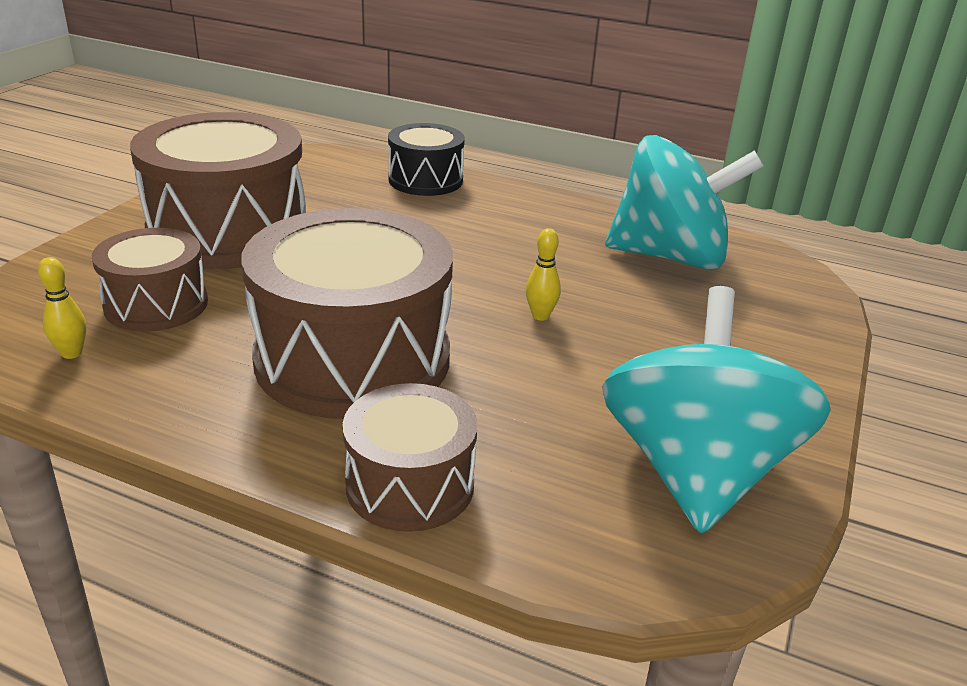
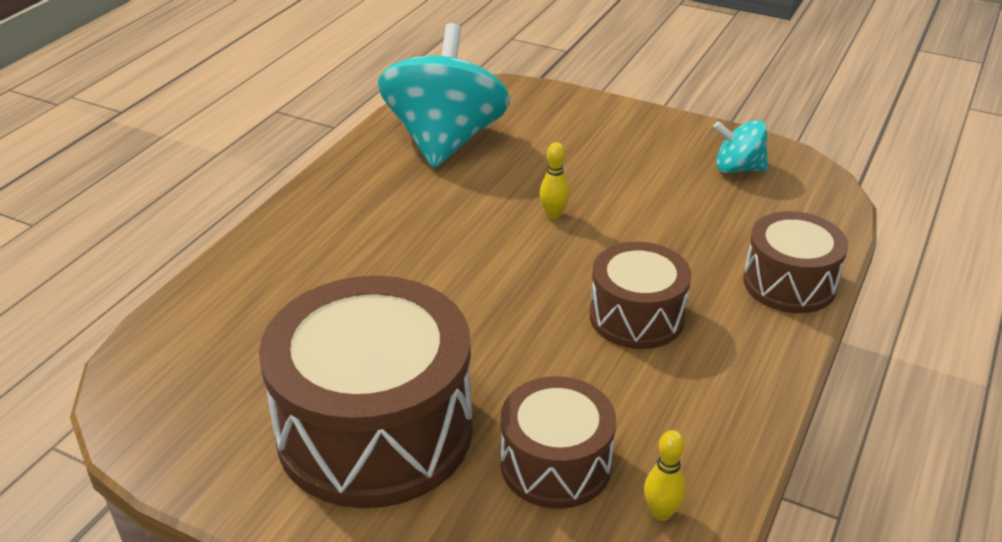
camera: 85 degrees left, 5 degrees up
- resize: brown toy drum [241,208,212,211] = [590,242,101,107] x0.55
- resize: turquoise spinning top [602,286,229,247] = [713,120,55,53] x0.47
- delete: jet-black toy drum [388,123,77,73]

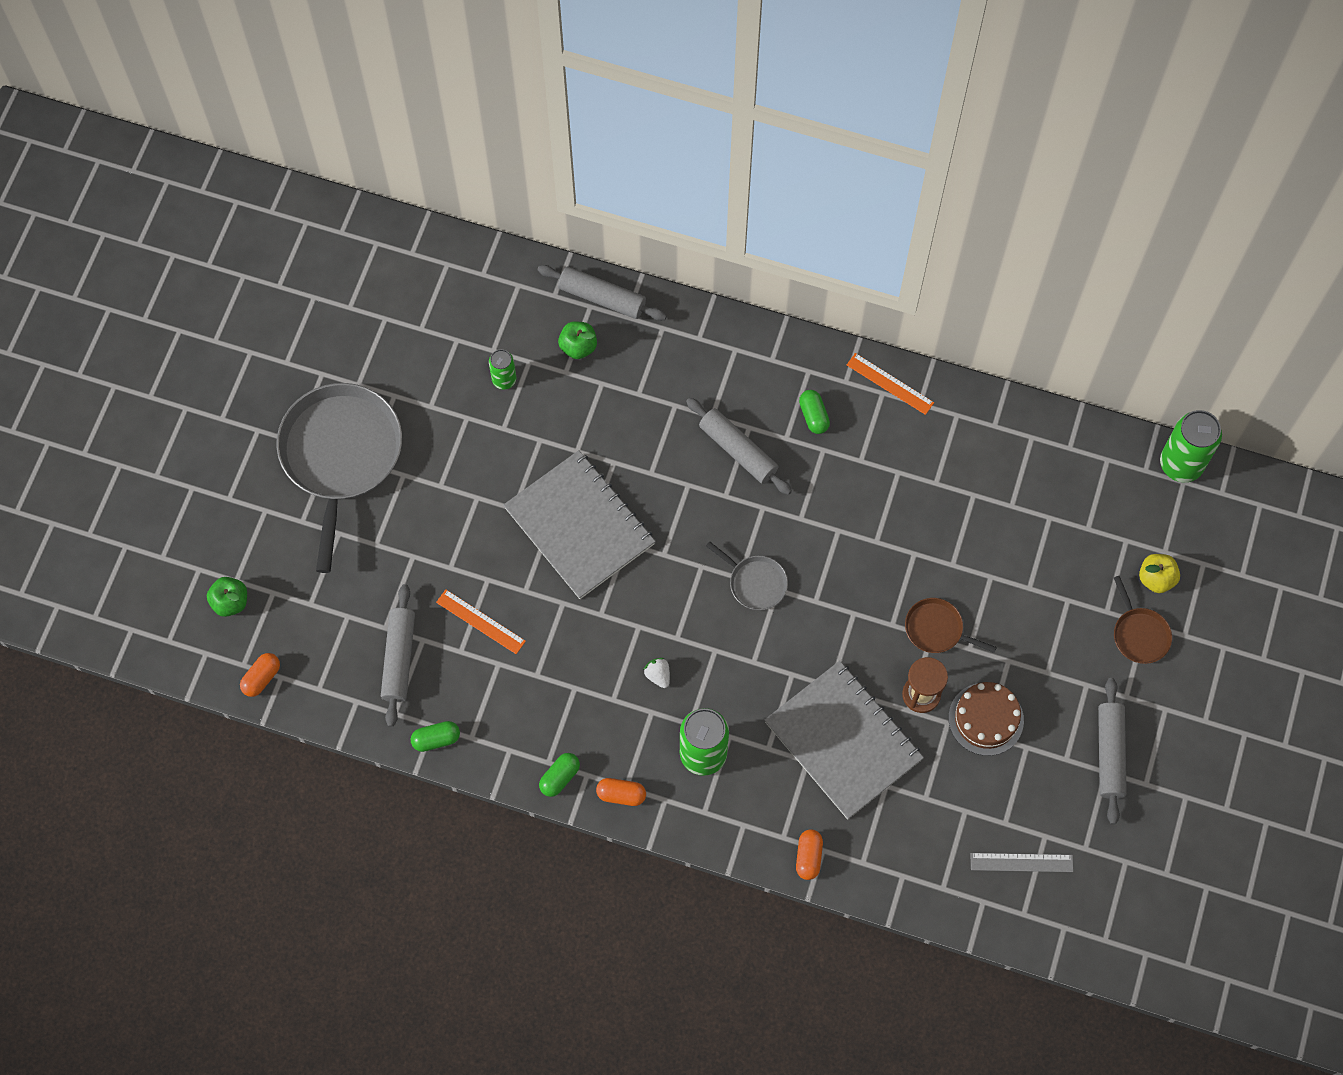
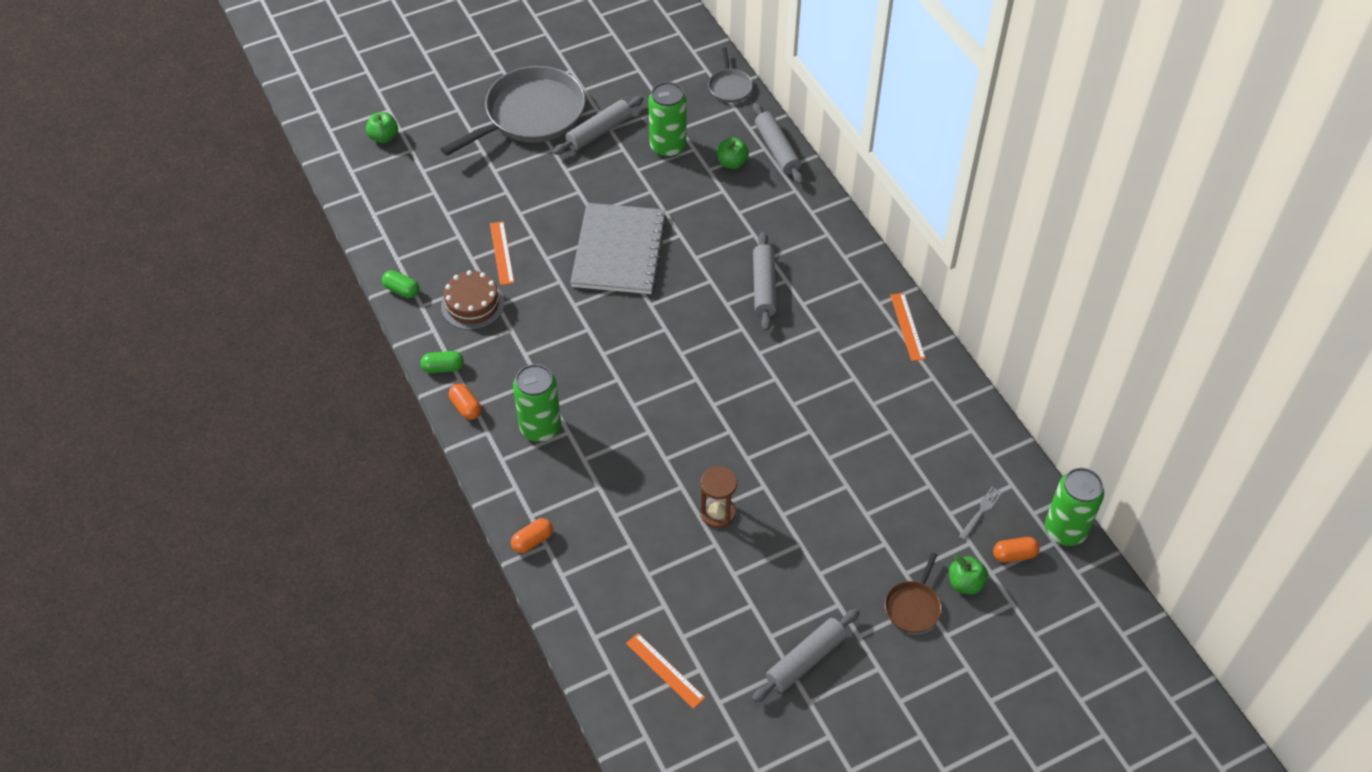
camera: 45 degrees right, 15 degrees down
- move: brown cake [949,682,75,74] to [441,270,63,60]
- move: ash-grey dough roller [381,584,34,143] to [553,96,91,59]
- recolor: ash-grey ruler [970,853,103,19] to bright orange ruler [626,633,79,76]
- resize: leaf-green soda can [489,349,27,41] = [649,82,38,76] x1.81
- move: ash-grey frying pan [706,541,82,69] to [708,47,45,56]
- recolor: bright yellow apple fruit [1139,554,41,39] to leaf-green apple fruit [949,554,39,41]
- insert: ash-grey table fork [959,487,44,54]
- move: bright orange capsule [240,653,40,44] to [993,537,47,25]
- delete: pure white toy strawberry [643,658,27,30]
- delete: ash-grey exercise book [764,661,160,158]
- delete: leaf-green capsule [799,390,31,44]
- delete: brown frying pan [905,598,92,55]

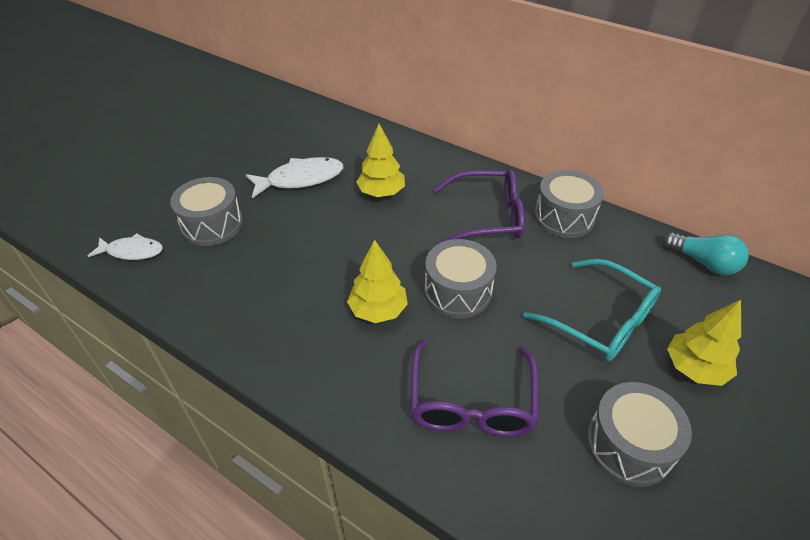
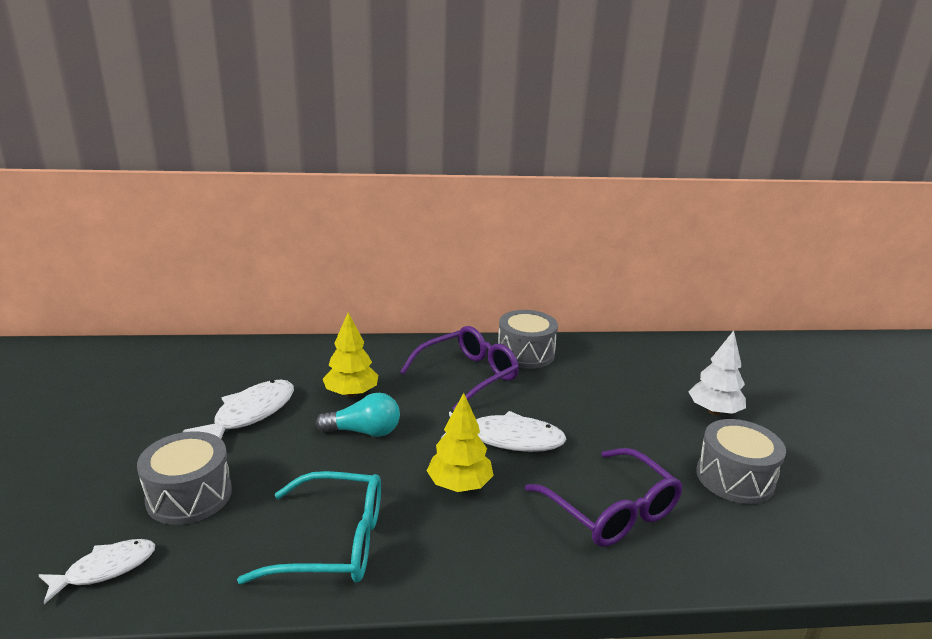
camera: 40 degrees left, 20 degrees down
- move: turquoise eyeglasses [523,259,138,102] to [237,471,144,113]
- move: turquoise bulb [663,232,86,43] to [315,393,85,44]
- replace: ash-grey toy drum [424,239,73,79] to pure white fish figure [441,411,125,41]
- recolor: bright yellow toy tree [667,300,74,86] to pure white toy tree [688,331,58,84]

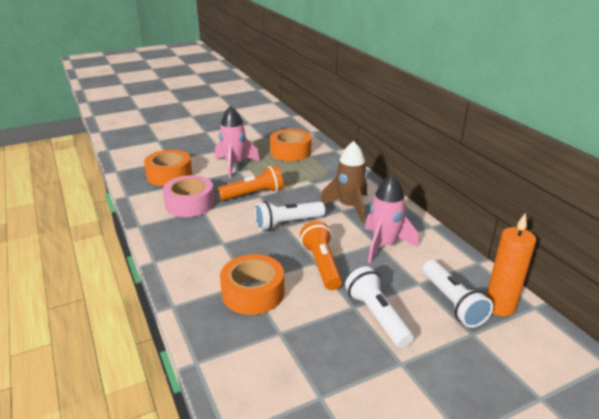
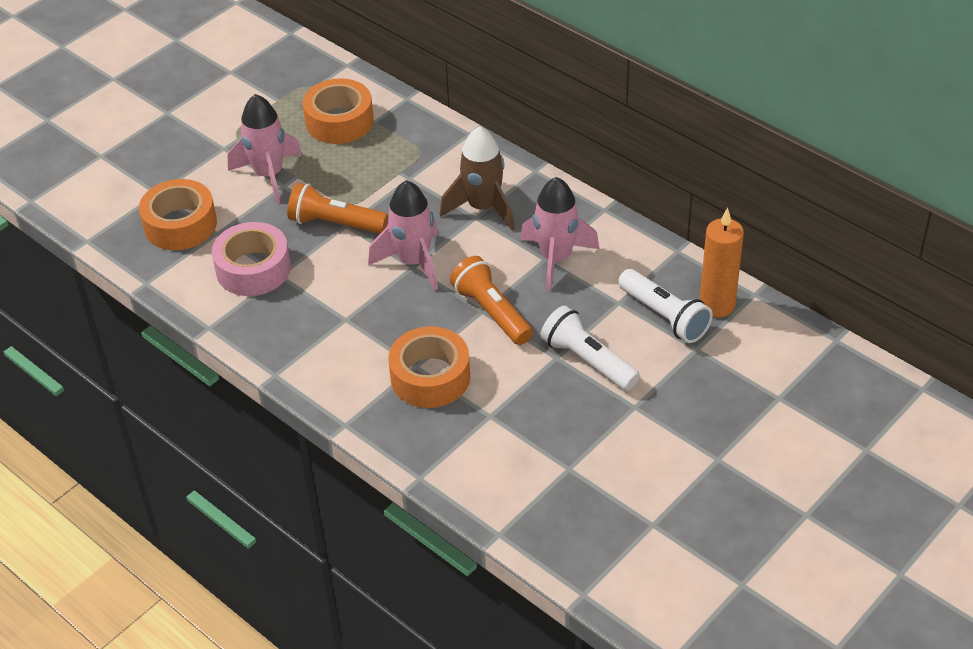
camera: 20 degrees left, 15 degrees up
- rotate: bright orange torch [218,165,66,36] = [287,183,101,51] 120 degrees counterclockwise
- replace: pure white torch [255,201,70,30] to rose-pink toy rocket [368,180,70,110]

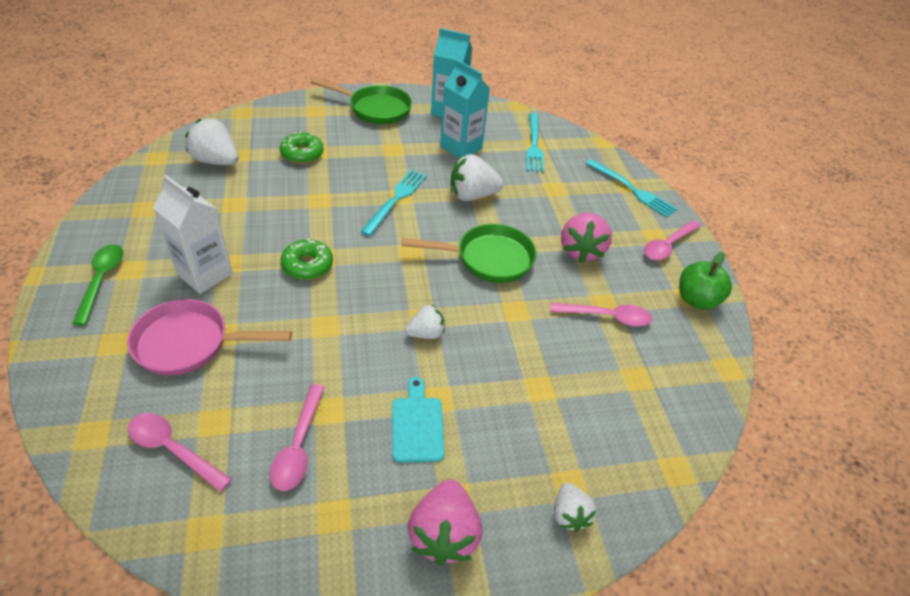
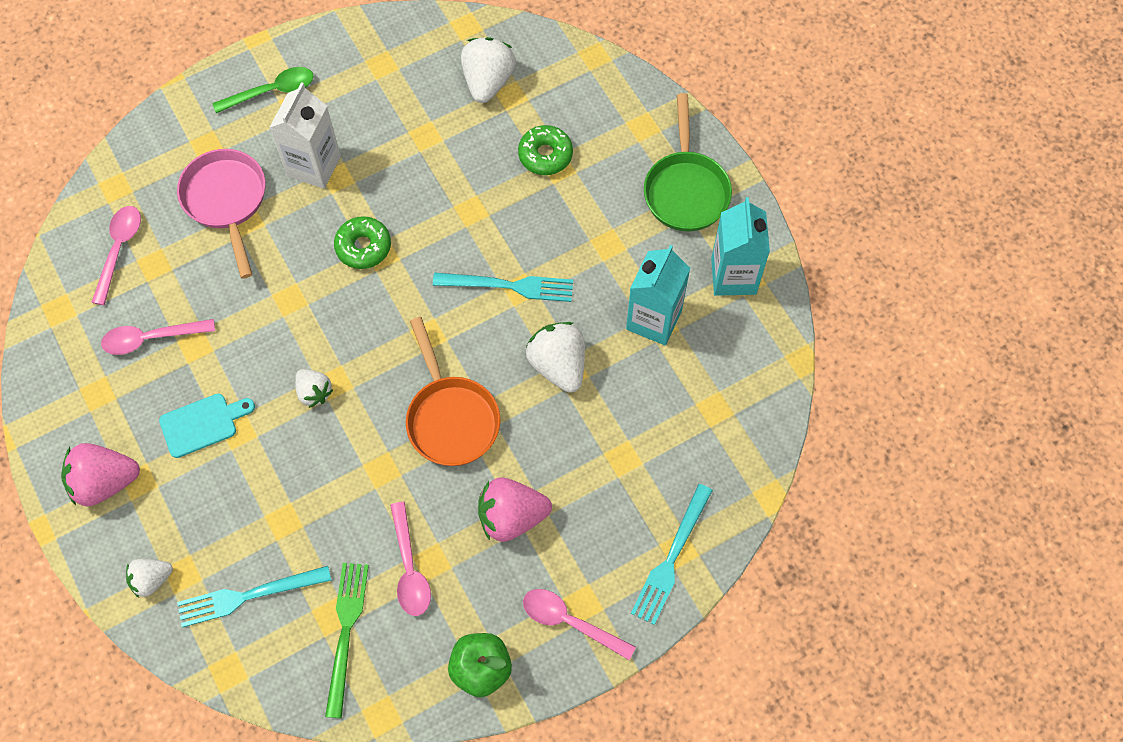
camera: 75 degrees right, 20 degrees up
- move: turquoise table fork [526,113,18,60] to [177,566,154,61]
- insert: leaf-green table fork [325,563,44,155]
- recolor: leaf-green frying pan [402,224,135,59] to bright orange frying pan [406,317,94,149]

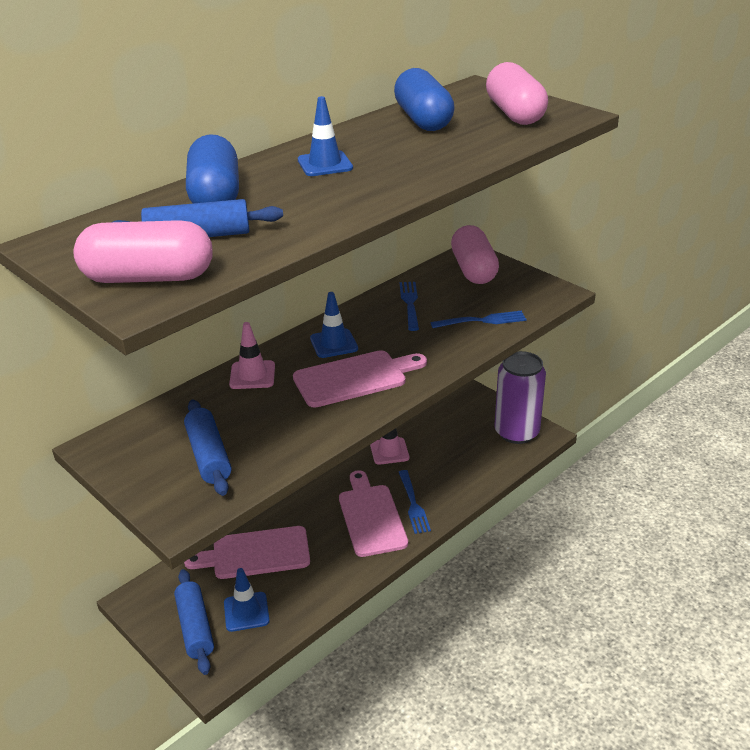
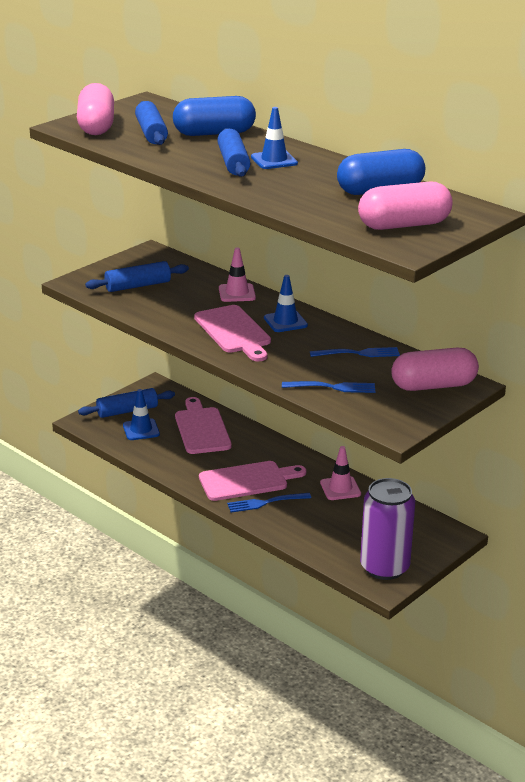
camera: 85 degrees right, 5 degrees down
- insert: blue dough roller [217,128,33,49]
- rotate: blue table fork [430,311,97,17] = [282,381,93,12] 75 degrees counterclockwise

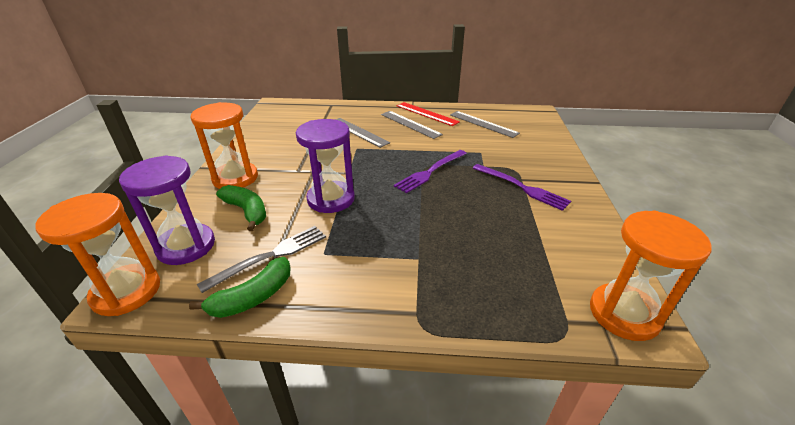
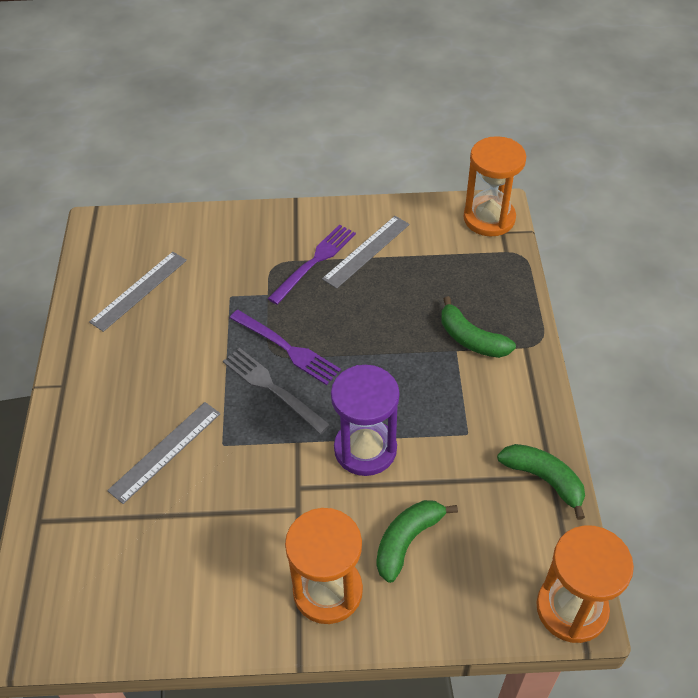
camera: 95 degrees left, 15 degrees up
- move: ash-grey table fork [197,226,129,67] to [223,348,107,86]
- move: ash-grey ruler [381,111,62,28] to [322,216,88,73]
- insert: leaf-green banana [441,296,75,62]
- delete: royal purple hourglass [119,156,96,109]
- delete: red ruler [396,102,64,24]

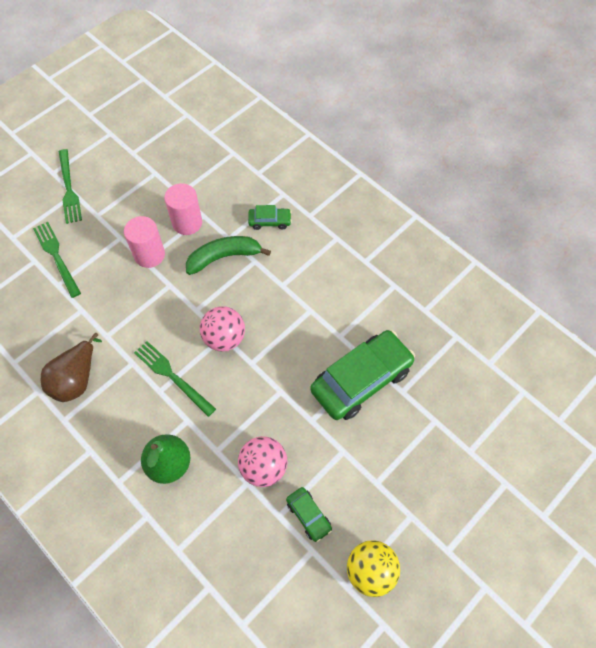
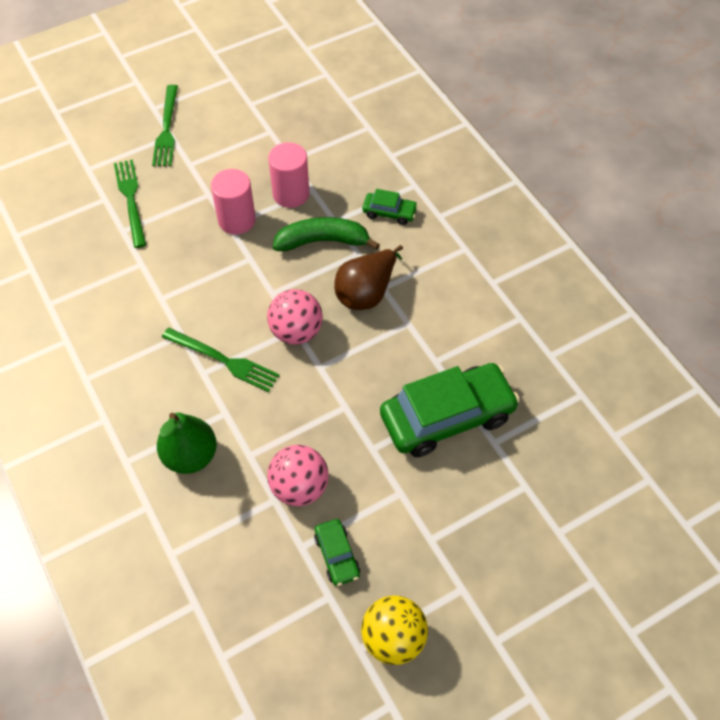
camera: 15 degrees right, 5 degrees down
- rotate: leaf-green table fork [134,341,82,76] = [162,328,118,64] 150 degrees clockwise
- move: brown toy pear [41,333,61,69] to [334,245,69,65]

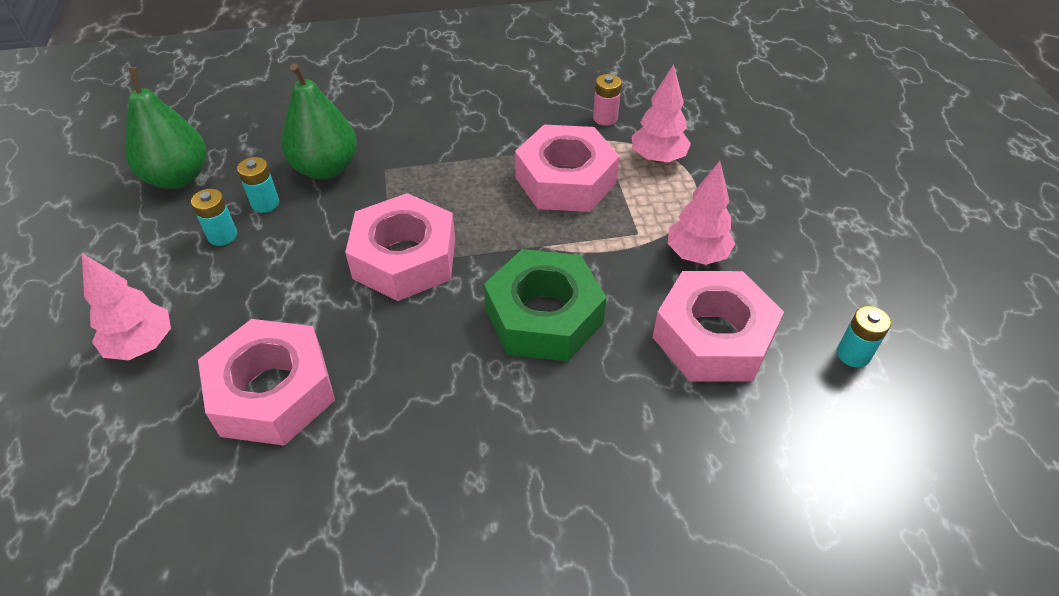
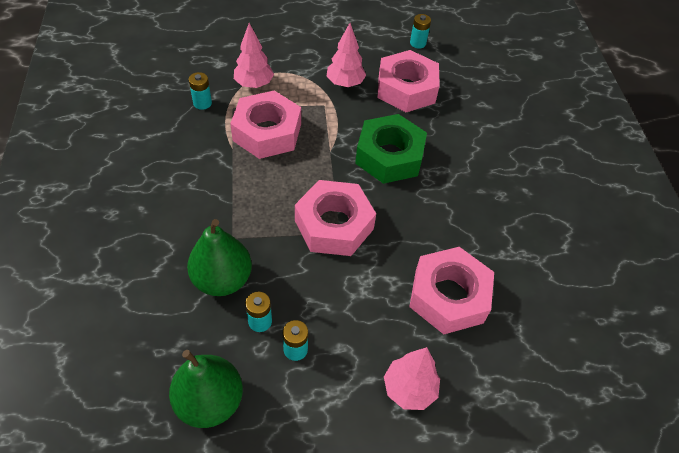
camera: 90 degrees left, 5 degrees up
- recolor: rose-pink power cell [593,74,29,52] to turquoise power cell [189,72,23,38]

